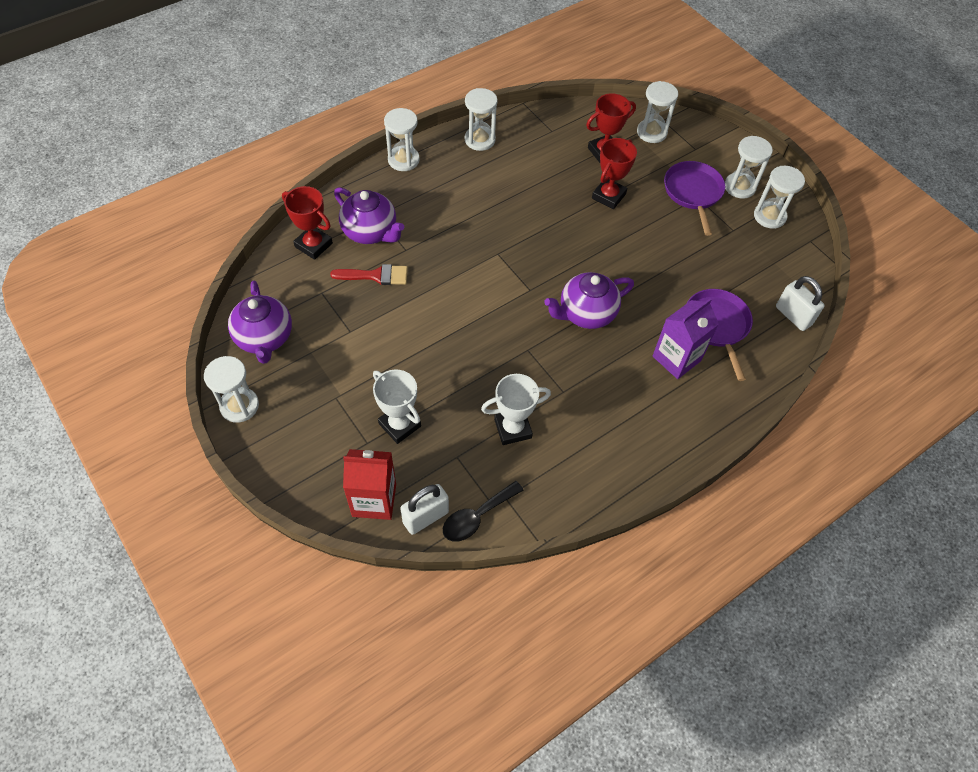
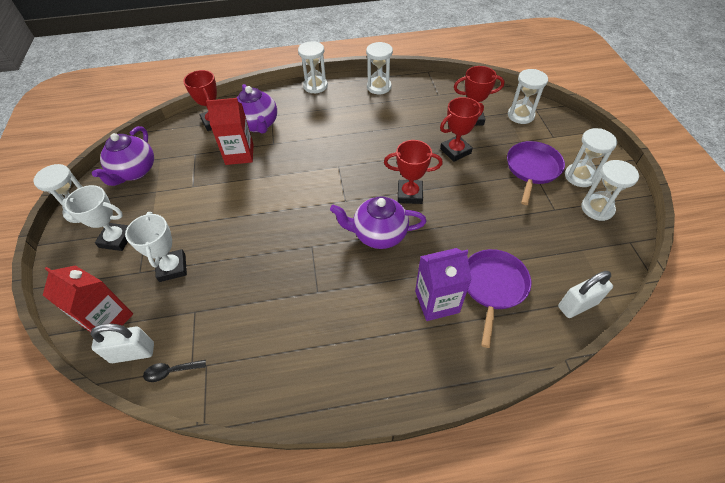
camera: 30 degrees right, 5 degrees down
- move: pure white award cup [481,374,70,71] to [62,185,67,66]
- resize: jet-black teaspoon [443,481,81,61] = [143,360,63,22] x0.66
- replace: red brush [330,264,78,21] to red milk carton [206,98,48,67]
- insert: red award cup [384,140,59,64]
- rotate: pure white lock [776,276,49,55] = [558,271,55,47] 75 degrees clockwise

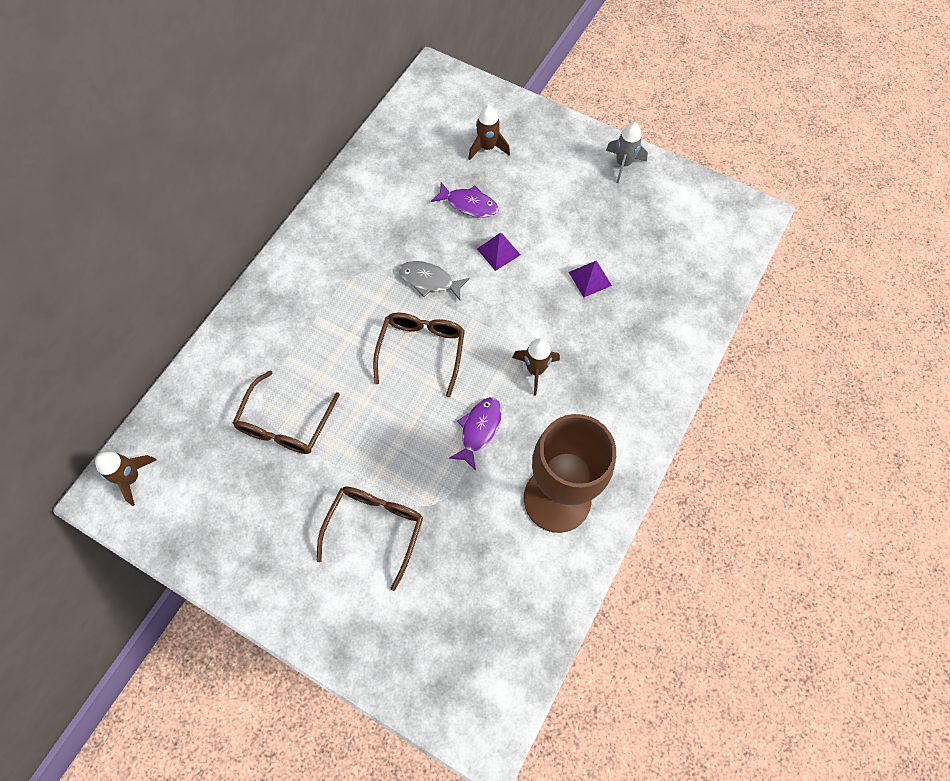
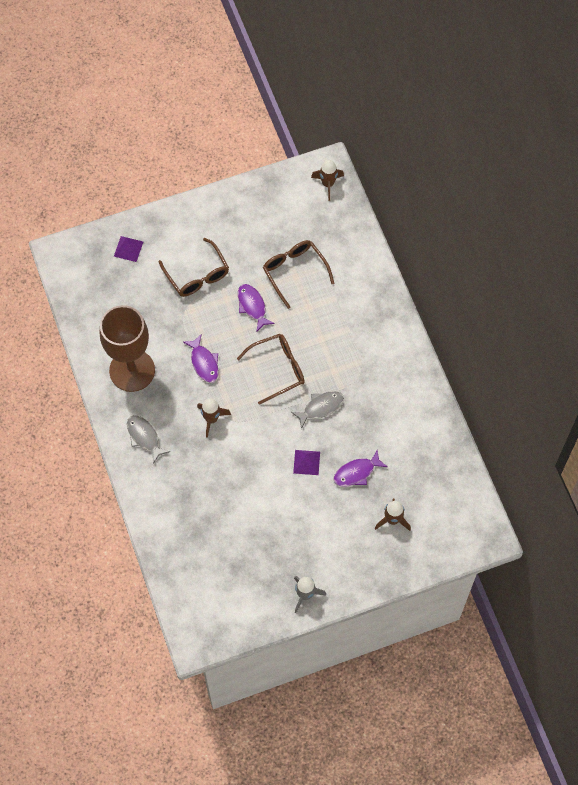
camera: 130 degrees right, 0 degrees up
- move: royal purple pyramid shape [569,261,43,37] to [114,236,29,26]
- insert: ash-grey fish figure [127,415,43,49]
- rotate: brown eyeglasses [373,313,92,84] = [237,334,68,71] 75 degrees counterclockwise
- insert: royal purple fish figure [238,284,37,48]

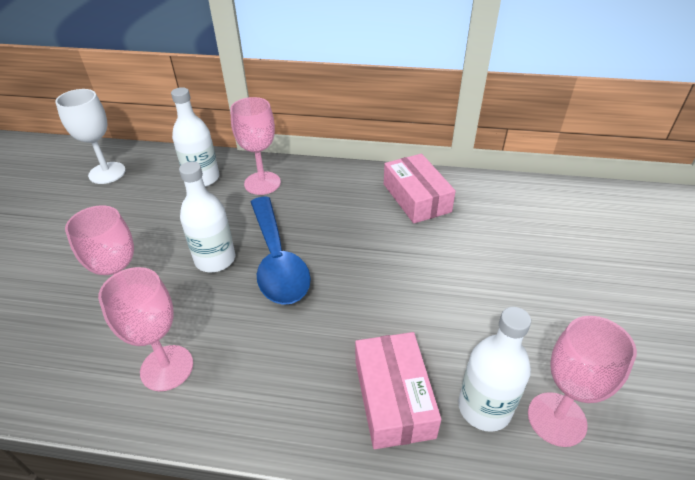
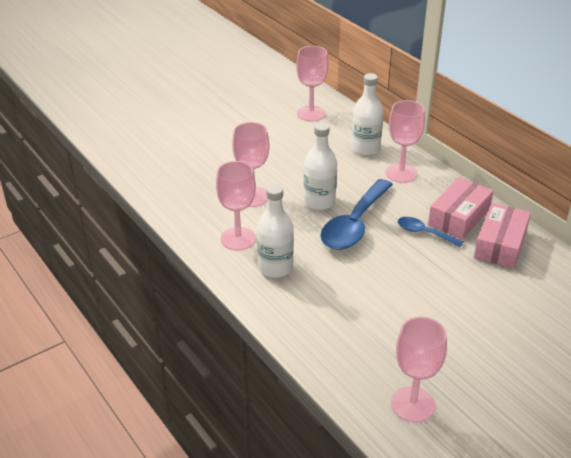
camera: 45 degrees right, 5 degrees down
- move: pure white flask [458,307,73,125] to [257,184,37,94]
- recolor: pure white goblet [55,89,71,95] to rose-pink goblet [296,46,32,75]
- insert: blue teaspoon [398,217,65,30]
- move: rose-pink box [355,332,86,117] to [428,177,65,63]

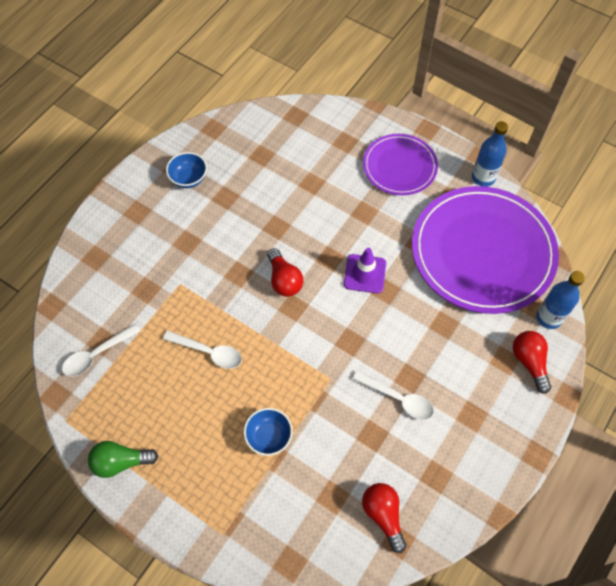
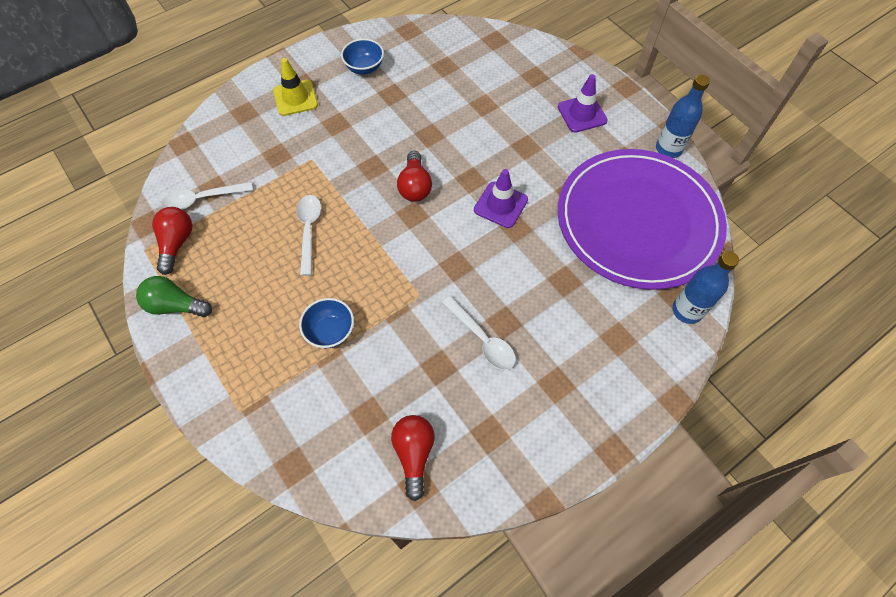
camera: 20 degrees right, 0 degrees up
- move: red bulb [513,331,38,63] to [152,207,40,68]
- insert: bright yellow road cone [273,58,45,58]
- rotate: pure white teaspoon [163,330,79,39] = [296,195,25,81] 135 degrees counterclockwise
- replace: royal purple flat dish [363,134,75,61] to royal purple road cone [558,74,50,59]

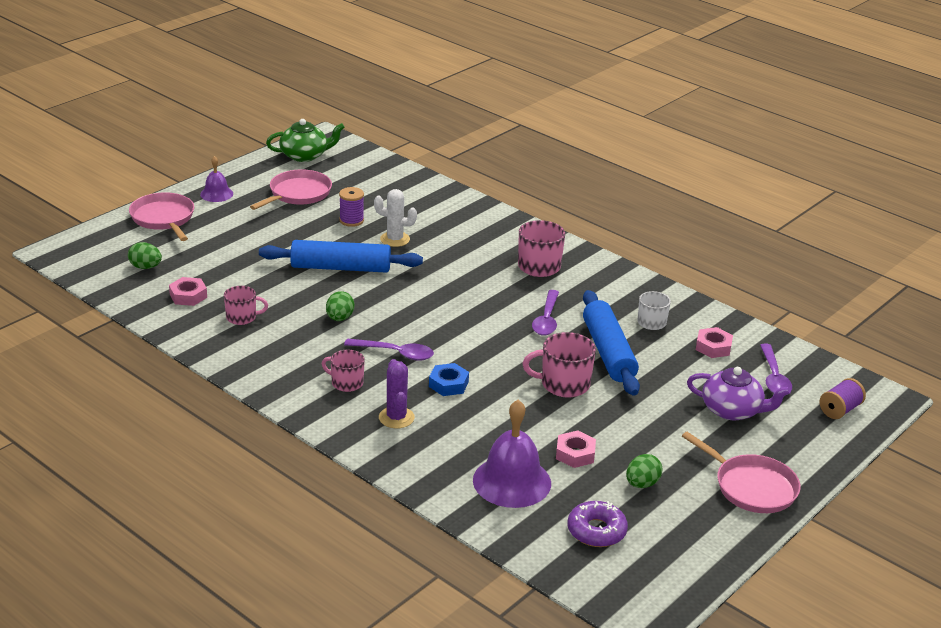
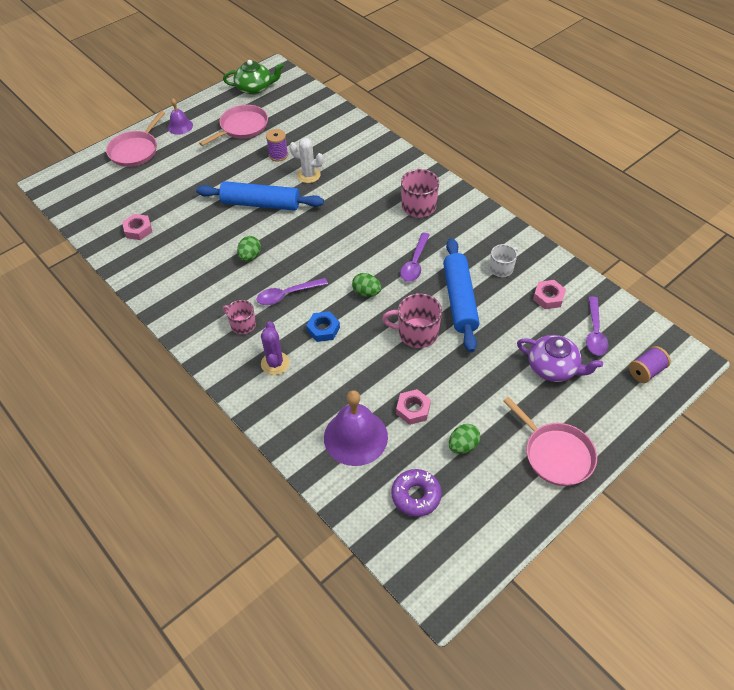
camera: 10 degrees right, 20 degrees up
- rotate: rose-pink frying pan [129,192,65,49] = [106,111,59,56] 135 degrees counterclockwise
- rotate: royal purple teaspoon [344,338,90,23] = [256,278,72,27] 135 degrees clockwise
- move: leaf-green toy egg [128,242,34,27] to [352,273,29,24]
- delete: rose-pink coffee mug [224,286,44,39]

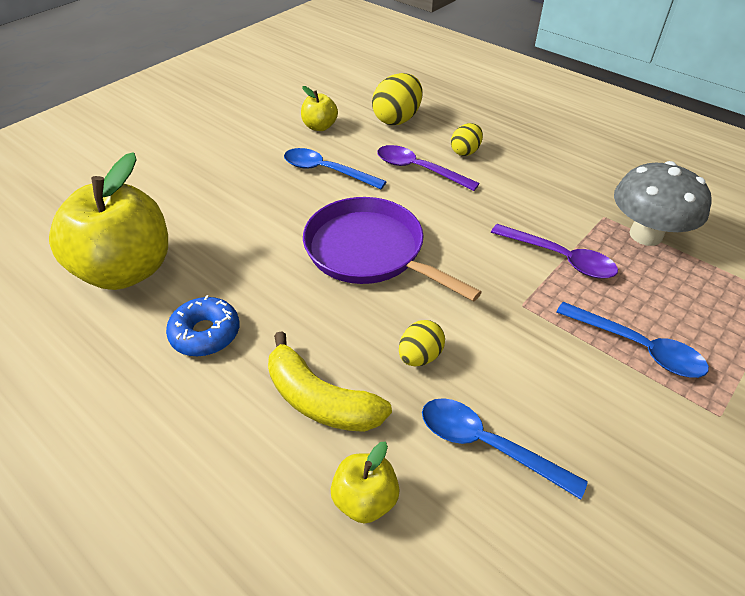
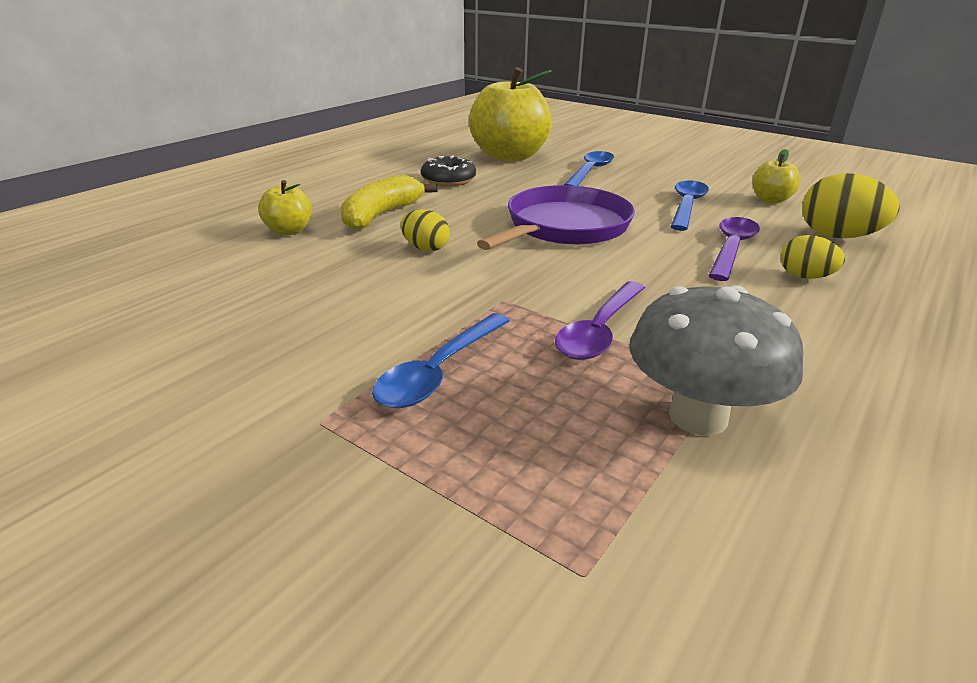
camera: 85 degrees right, 15 degrees down
- recolor: blue donut [166,295,73,61] to jet-black donut [421,156,55,31]
- move: blue teaspoon [422,398,166,102] to [564,151,50,35]

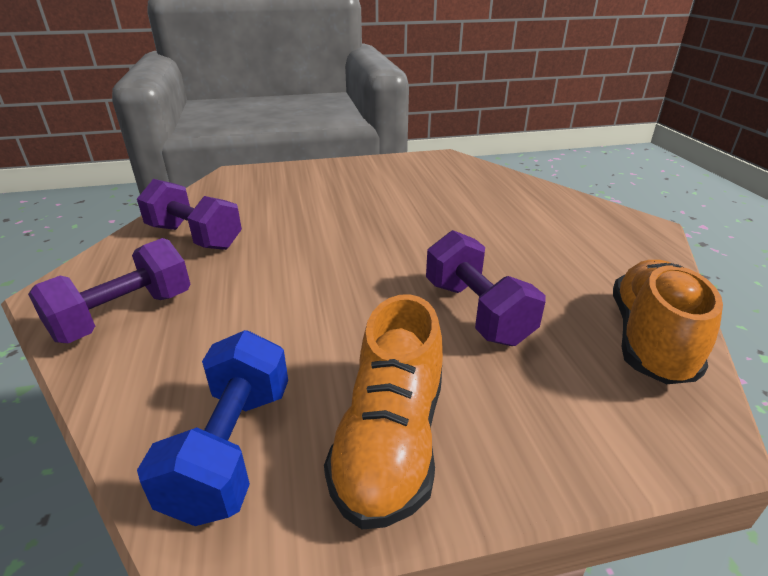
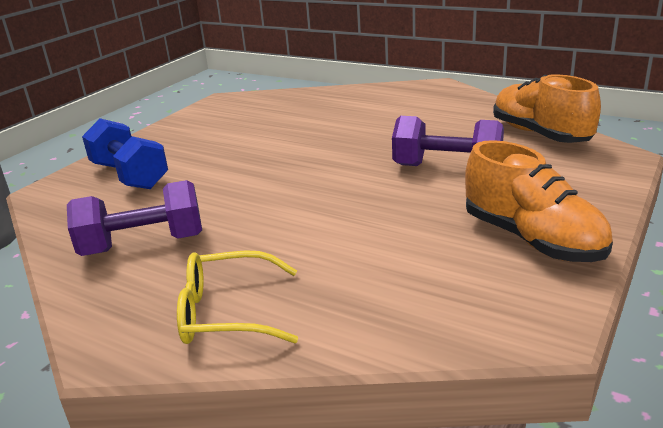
camera: 45 degrees left, 5 degrees down
- move: blue hand weight [137,330,151,196] to [82,118,86,71]
- replace: royal purple hand weight [28,238,162,105] to bright yellow eyeglasses [177,250,121,94]

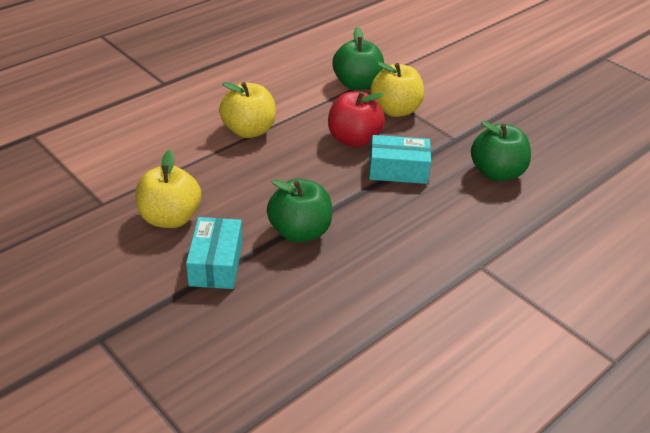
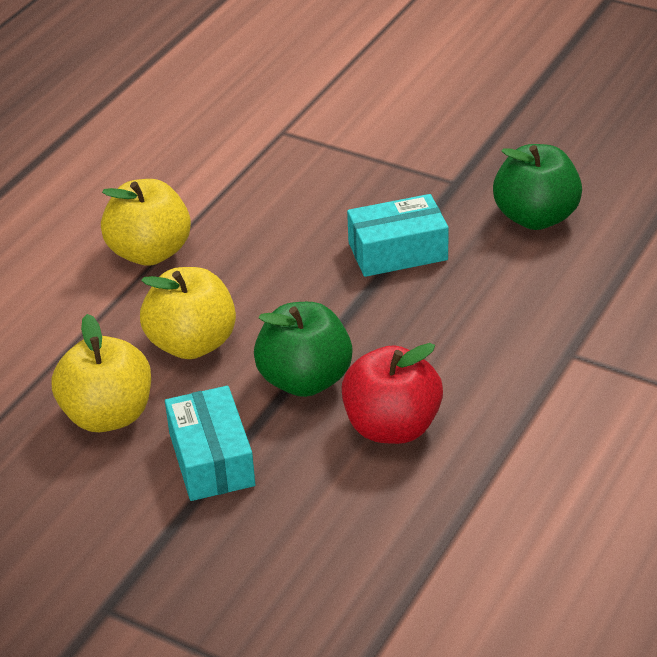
camera: 15 degrees left, 0 degrees up
- move: bright yellow apple fruit [370,62,54,55] to [140,267,96,92]
- move: red apple fruit [328,91,57,56] to [341,343,102,101]
- delete: leaf-green apple fruit [333,27,51,63]

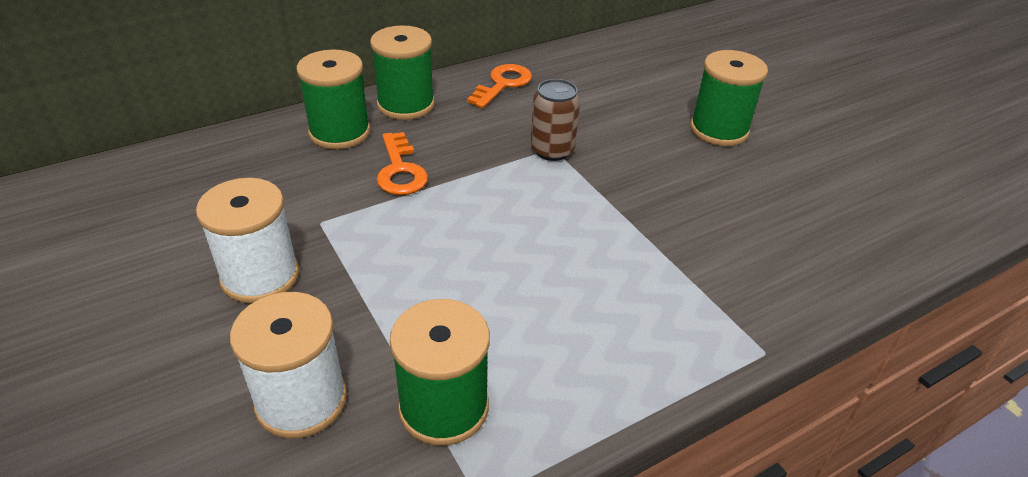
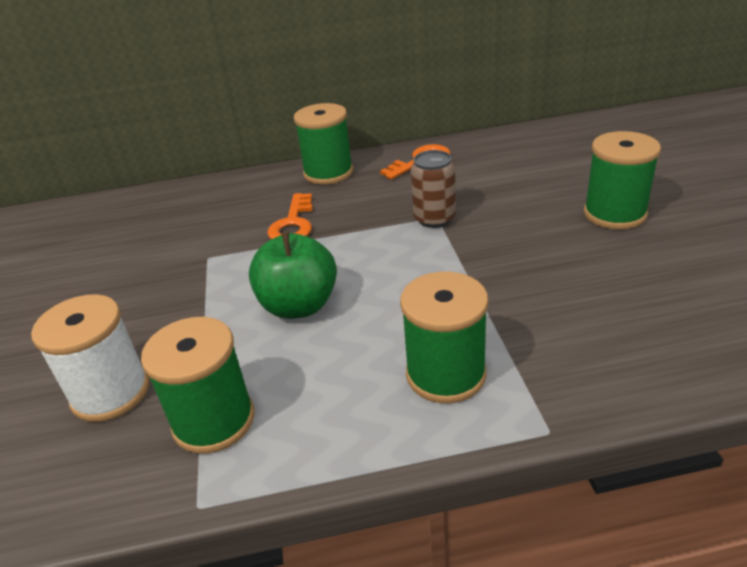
camera: 25 degrees right, 5 degrees down
- insert: leaf-green apple fruit [249,232,88,87]
- move: leaf-green reel of thread [297,49,73,100] to [400,272,88,131]
- delete: pure white reel of thread [196,178,103,125]

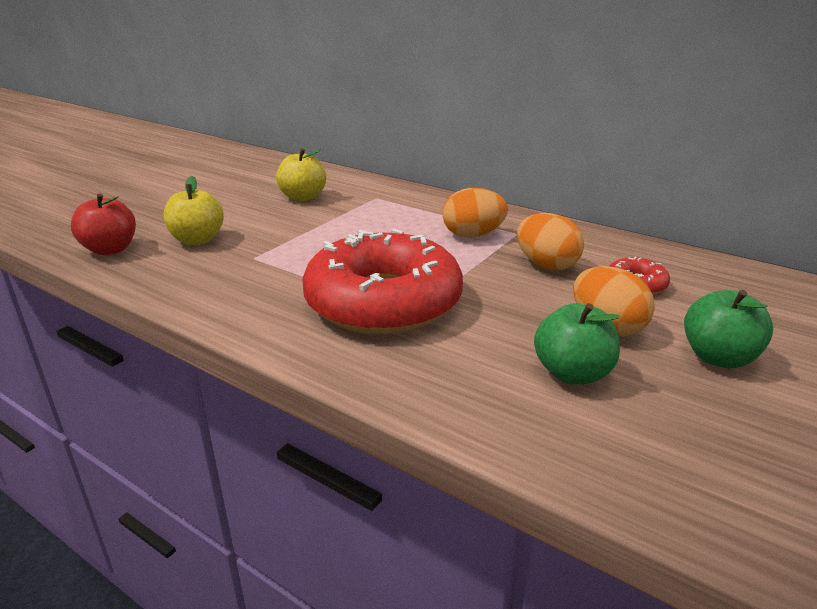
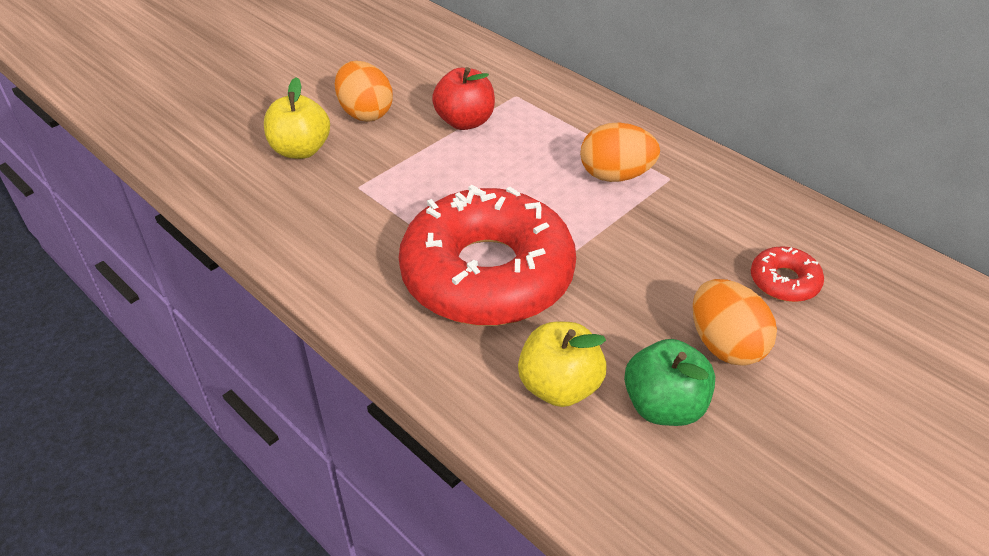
camera: 10 degrees right, 15 degrees up
- move: bright orange toy egg [517,213,67,57] to [335,61,58,61]
- move: red apple fruit [71,193,65,62] to [432,67,63,63]
- move: bright yellow apple fruit [276,148,50,53] to [518,322,89,85]
- delete: leaf-green apple fruit [684,290,89,78]

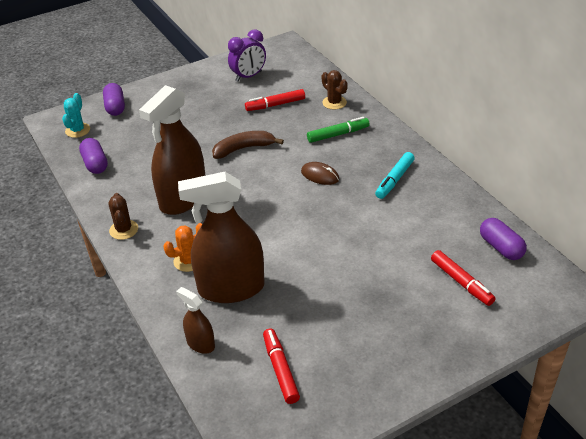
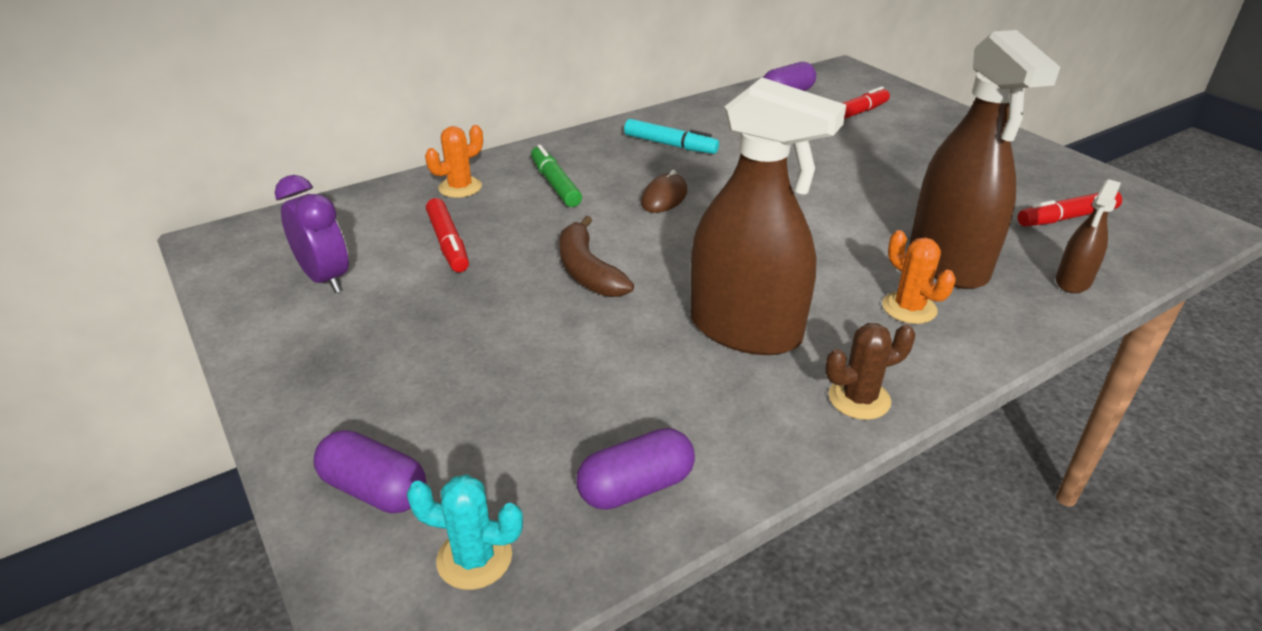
camera: 95 degrees left, 5 degrees down
- rotate: royal purple capsule [103,83,22,33] = [314,430,112,83] 45 degrees clockwise
- recolor: brown saguaro cactus [322,70,26,40] to bright orange saguaro cactus [425,125,58,73]

